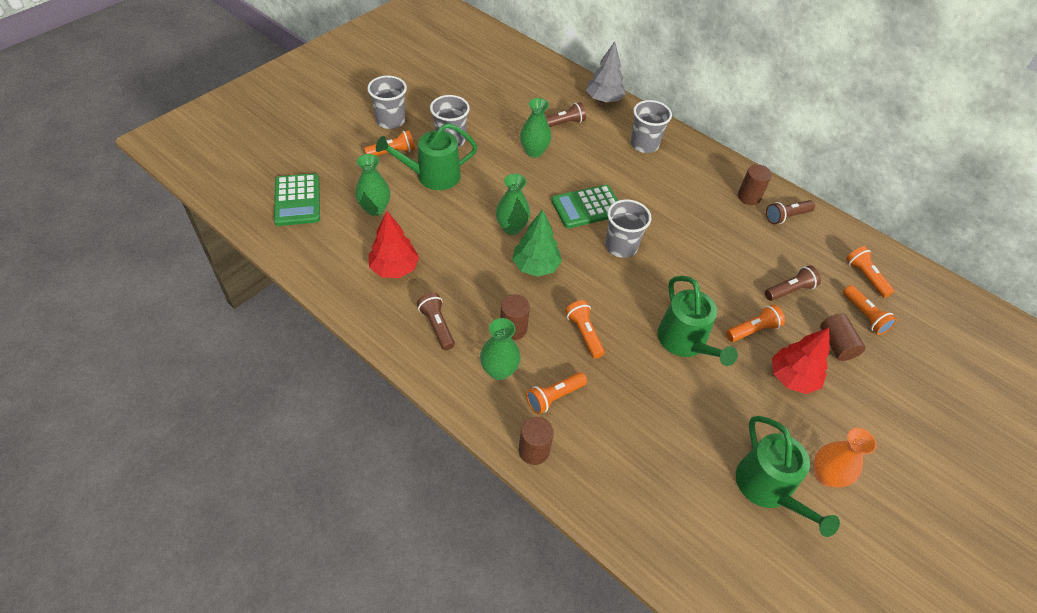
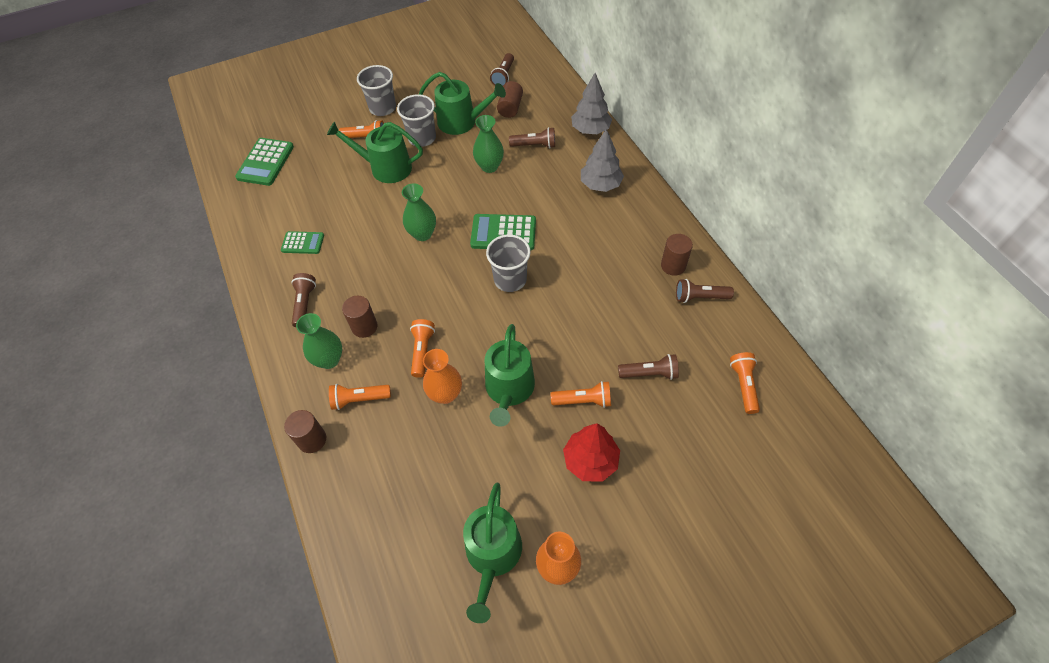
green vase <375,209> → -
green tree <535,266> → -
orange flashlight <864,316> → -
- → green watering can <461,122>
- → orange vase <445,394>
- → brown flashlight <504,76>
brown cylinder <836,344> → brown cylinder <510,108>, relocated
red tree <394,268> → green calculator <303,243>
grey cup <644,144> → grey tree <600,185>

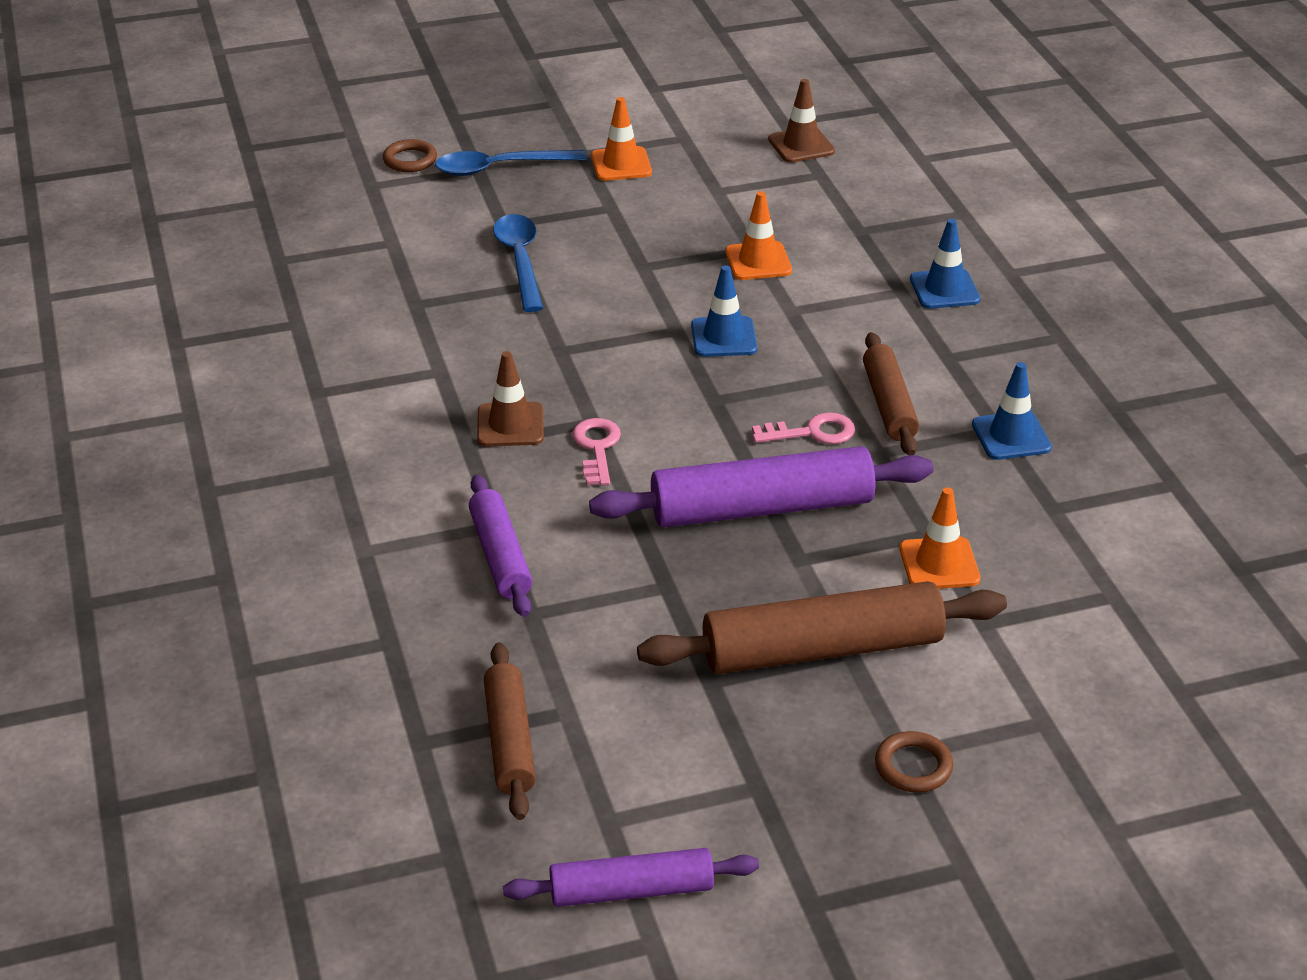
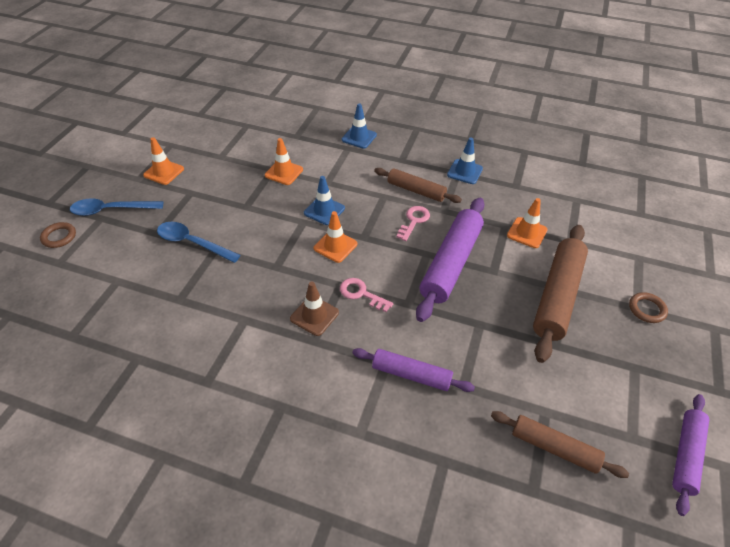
brown traffic cone <801,145> → -
- → orange traffic cone <335,246>
blue spoon <500,168> → blue spoon <111,210>, 60 degrees clockwise

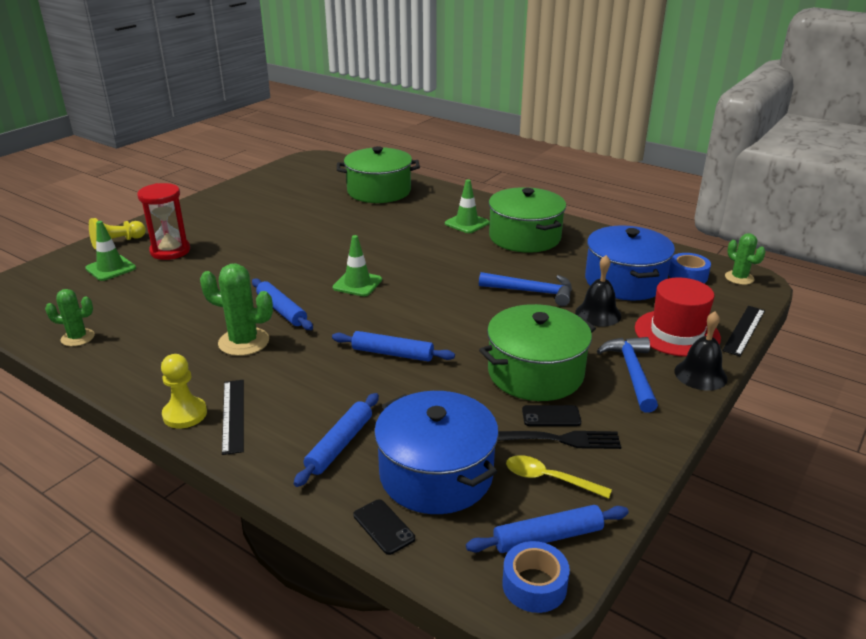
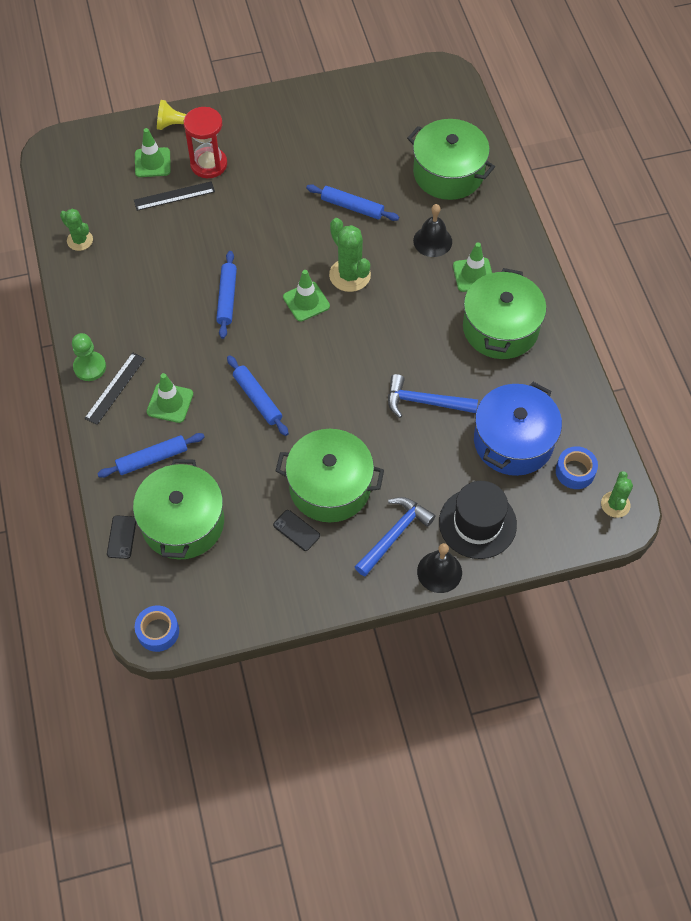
black fork <556,439> → -
yellow spoon <549,479> → -
- → green traffic cone <170,403>
green cactus <244,342> → green cactus <349,275>, relocated
blue rolling pin <548,537> → blue rolling pin <352,207>, relocated
black bell <598,314> → black bell <432,241>, relocated
black ruler <744,330> → black ruler <174,196>, relocated
yellow pawn <185,414> → green pawn <90,367>
blue pot <436,474> → green pot <183,522>
red hat <677,333> → black hat <477,523>
blue hammer <532,292> → blue hammer <425,402>, 135 degrees clockwise

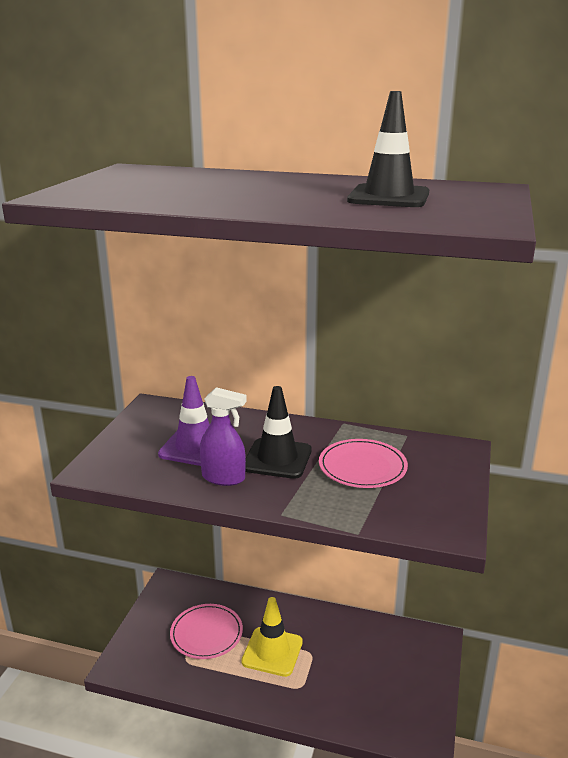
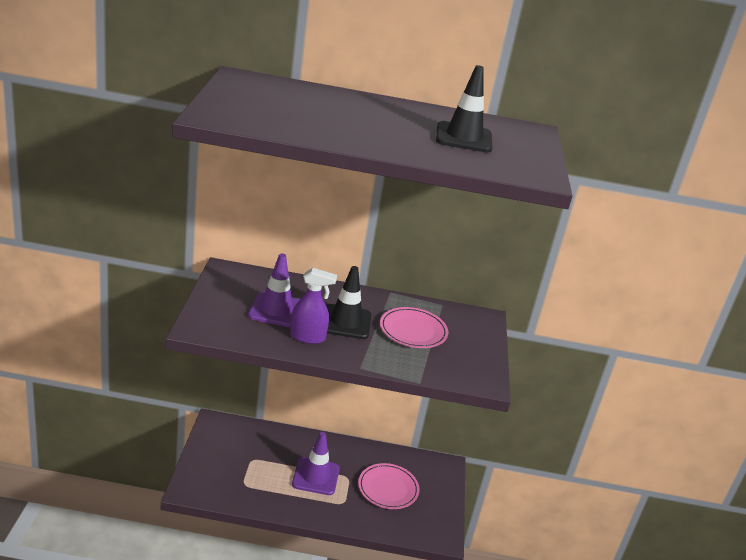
pink plate <206,633> → pink plate <388,488>, relocated
yellow traffic cone <272,652> → purple traffic cone <316,476>

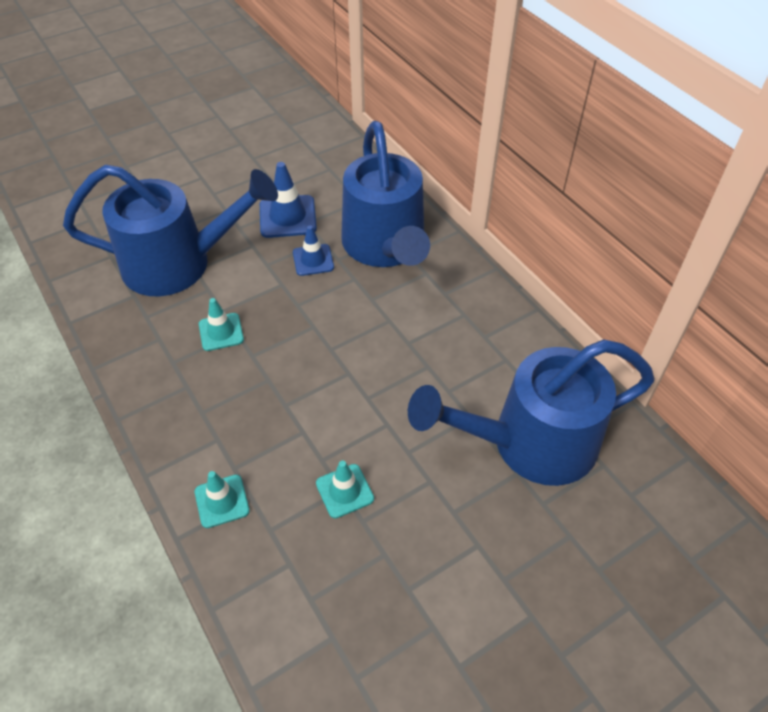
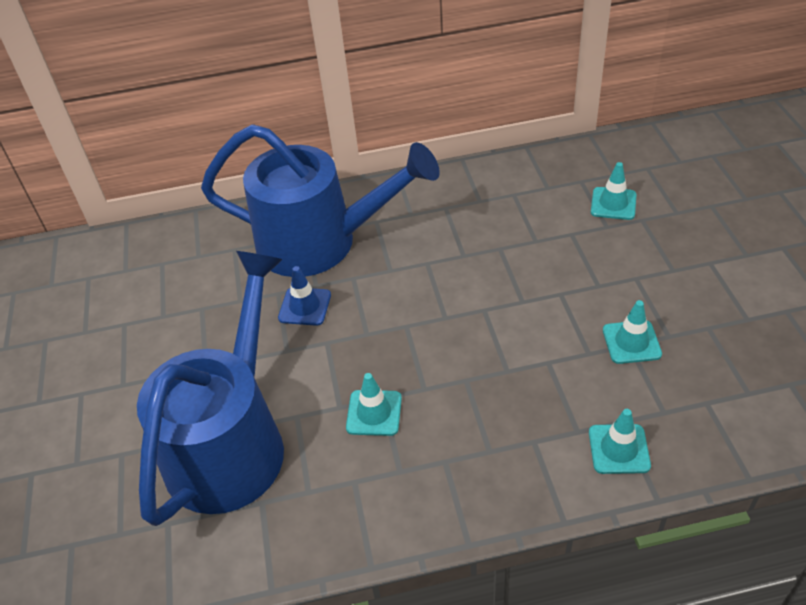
blue traffic cone <287,217> → -
blue watering can <529,443> → turquoise traffic cone <613,204>

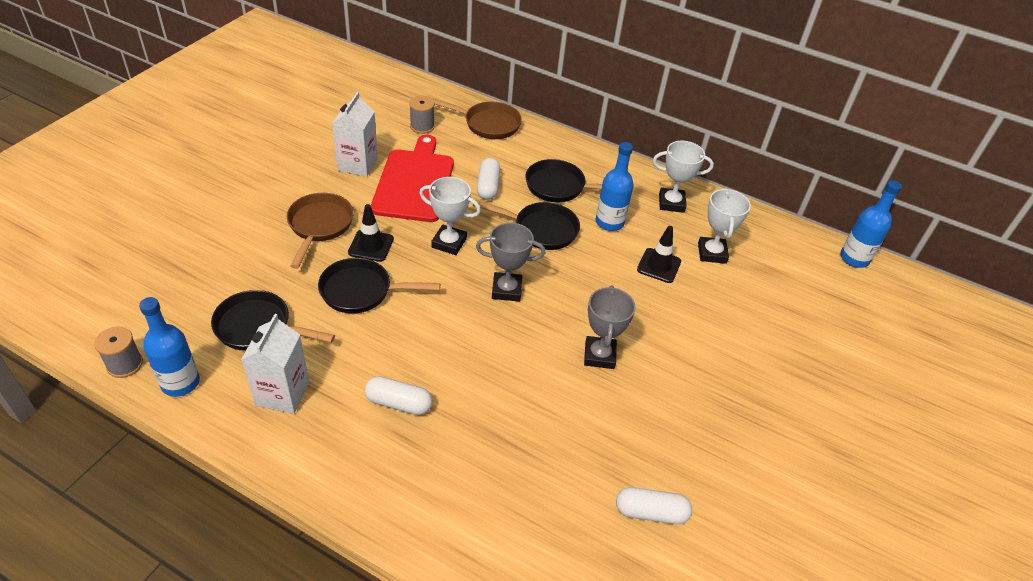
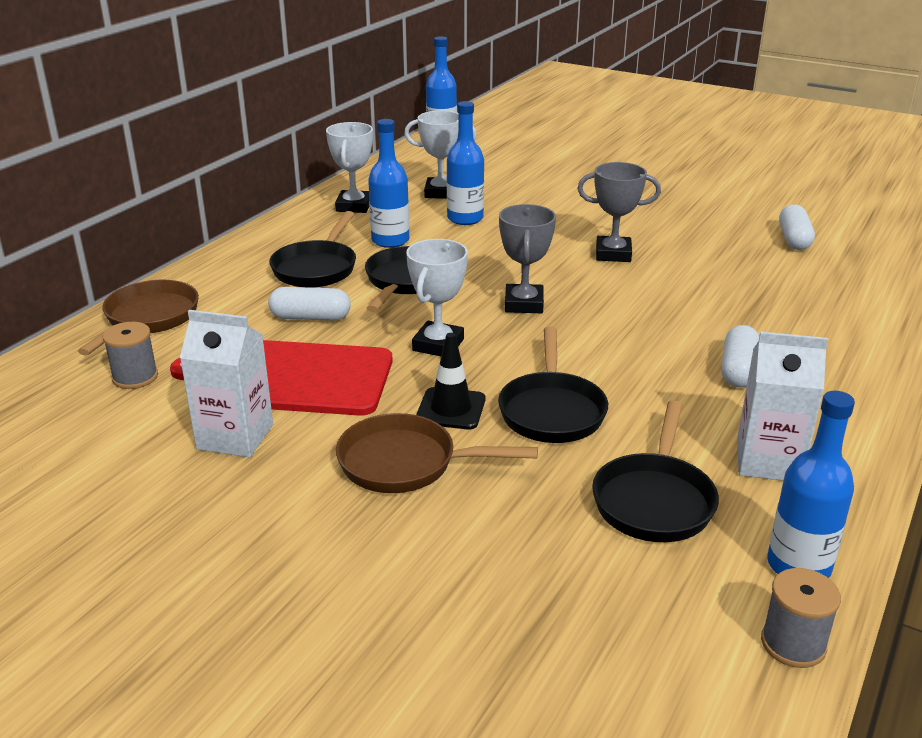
black traffic cone <659,266> → blue bottle <465,218>

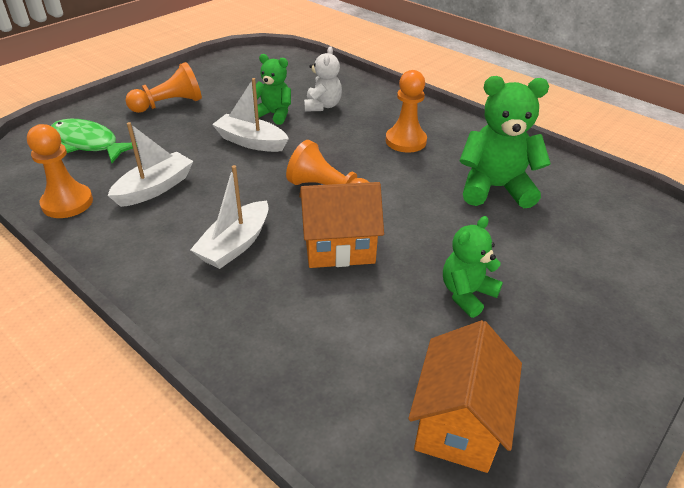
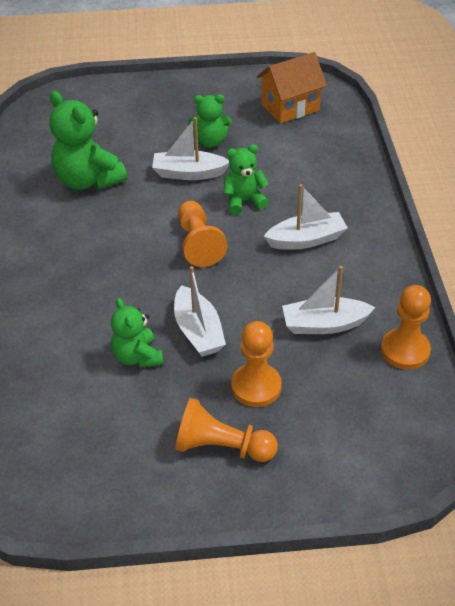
green fish <88,143> → -
white teddy bear <322,106> → -
- → white boat <188,173>
orange pawn <405,141> → orange pawn <256,386>, relocated
orange house <339,247> → green teddy bear <244,201>

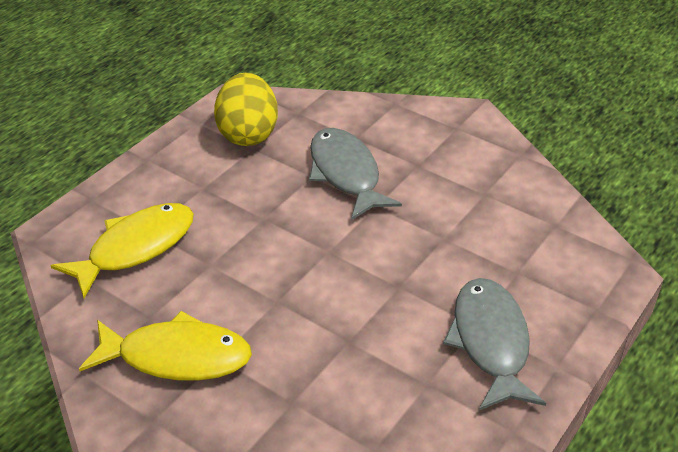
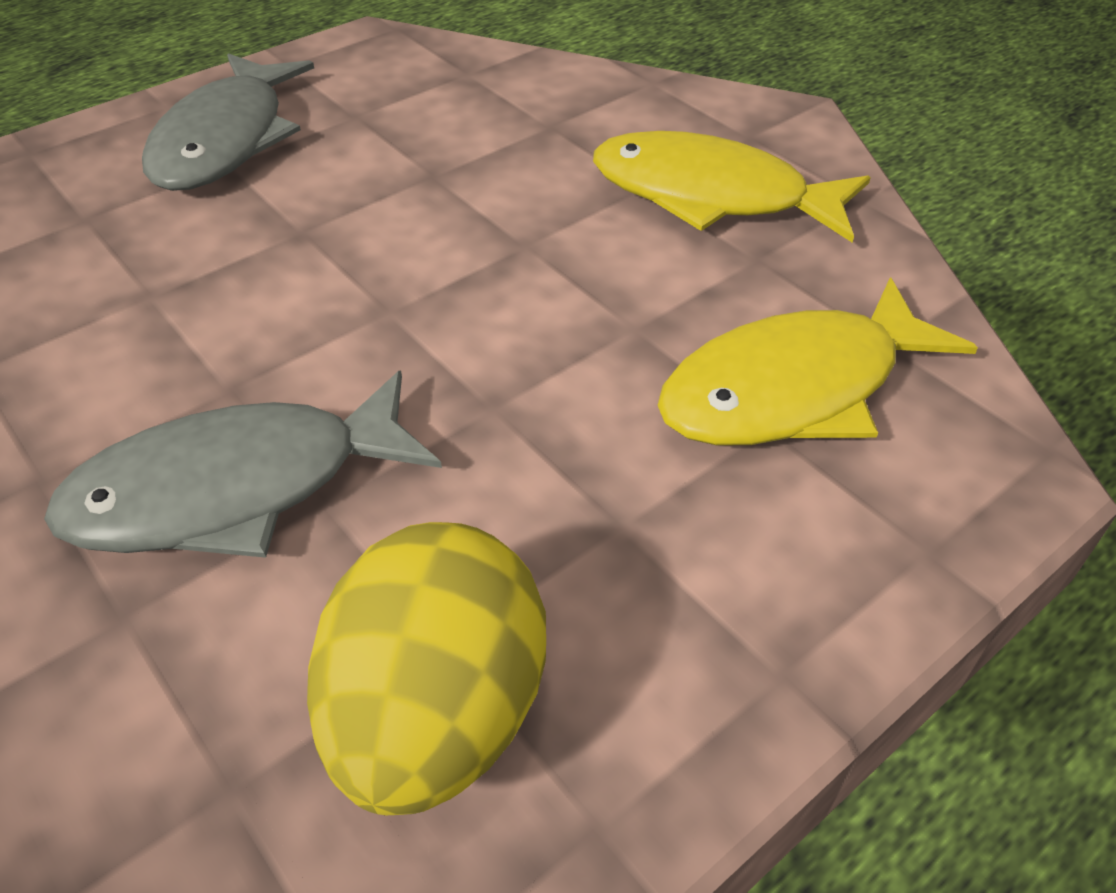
grey fish <346,174> → grey fish <236,489>, 75 degrees clockwise

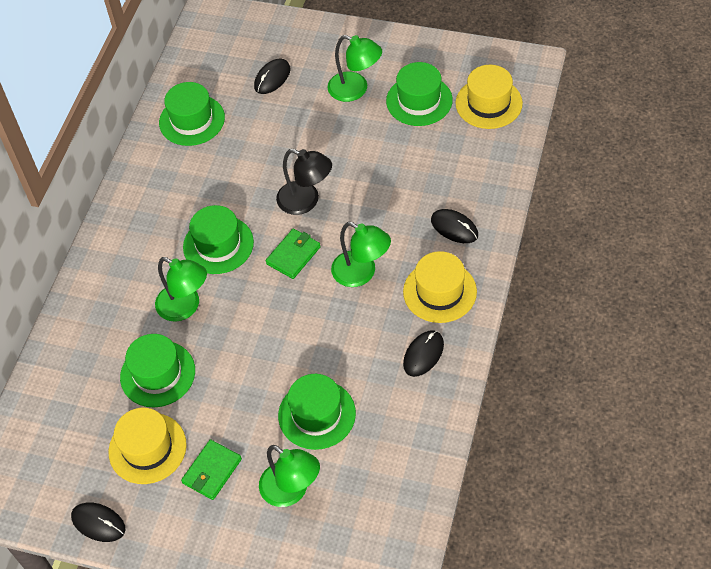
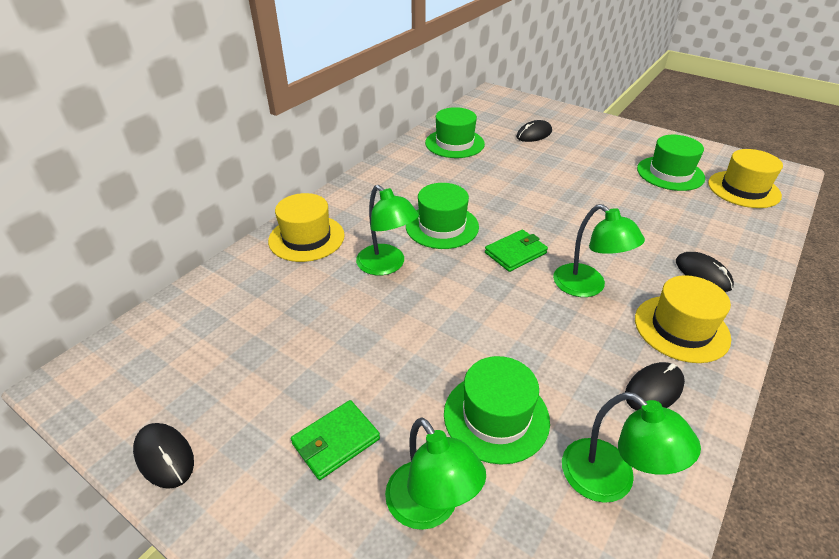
green hat <157,374> → -
black lamp <306,201> → -
yellow hat <147,448> → yellow hat <306,238>, relocated
green lamp <355,90> → green lamp <610,481>, relocated

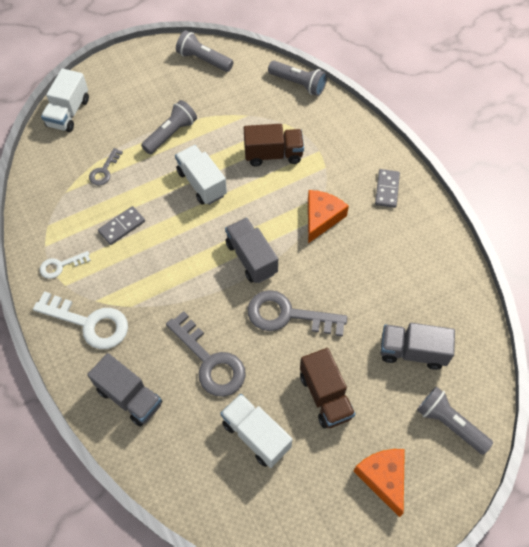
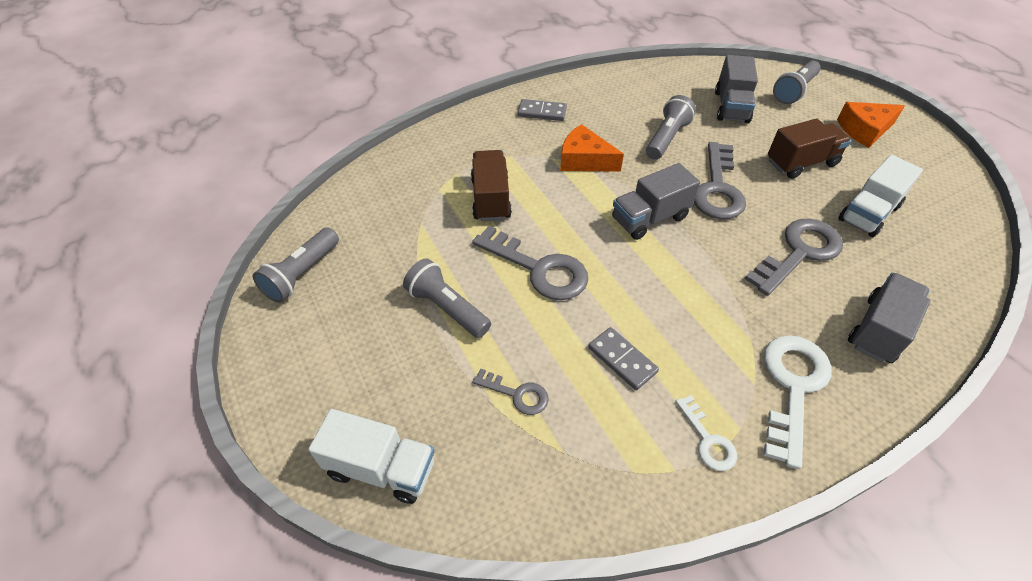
grey flashlight <298,84> → grey flashlight <666,138>, relocated
white truck <201,183> → grey key <538,269>

